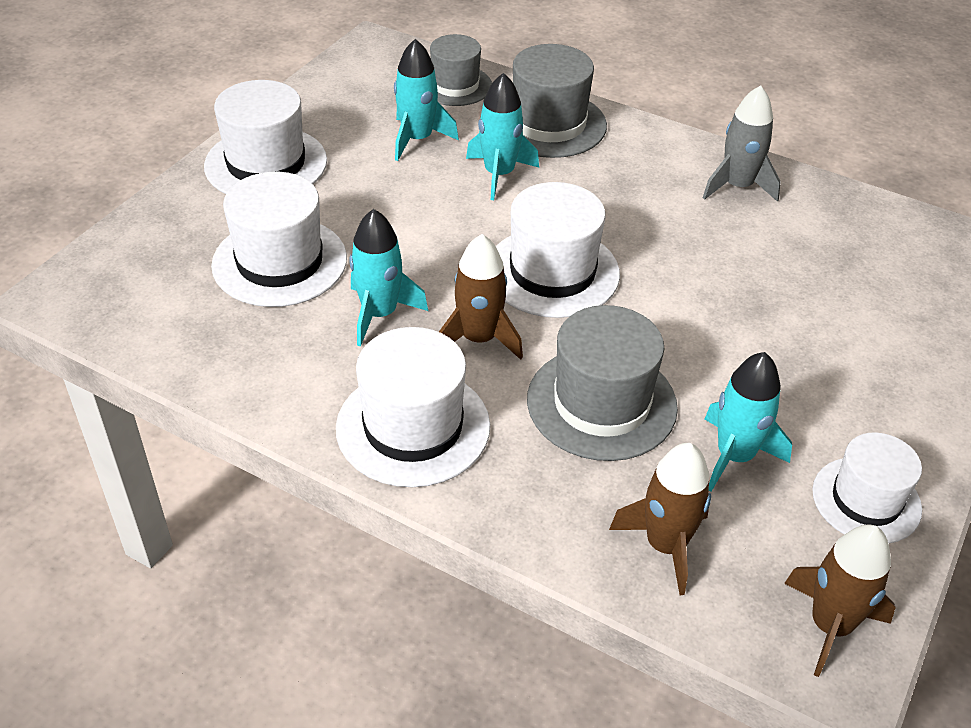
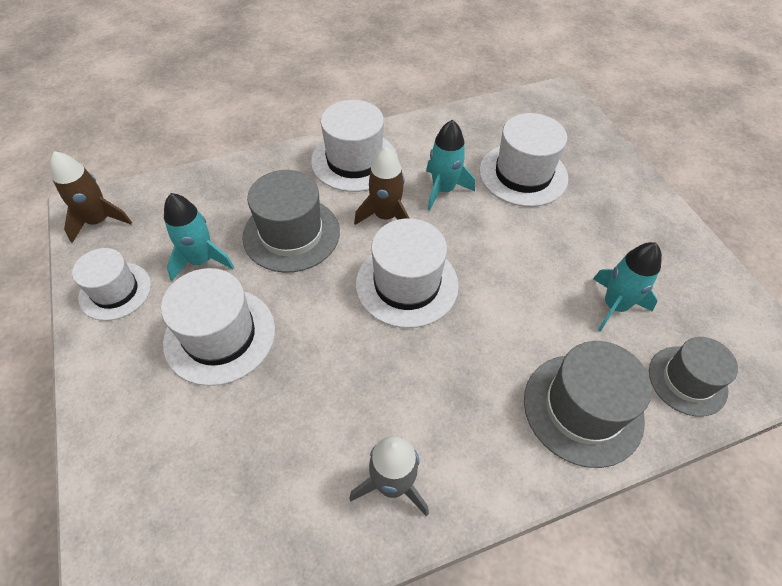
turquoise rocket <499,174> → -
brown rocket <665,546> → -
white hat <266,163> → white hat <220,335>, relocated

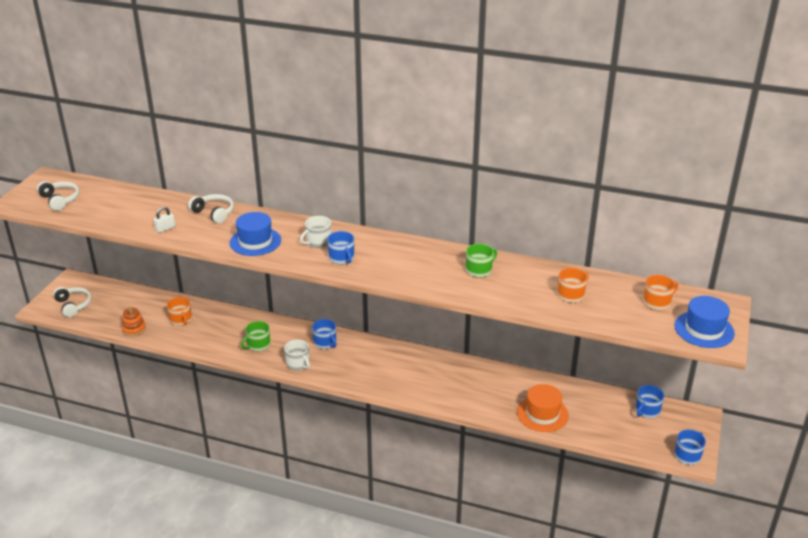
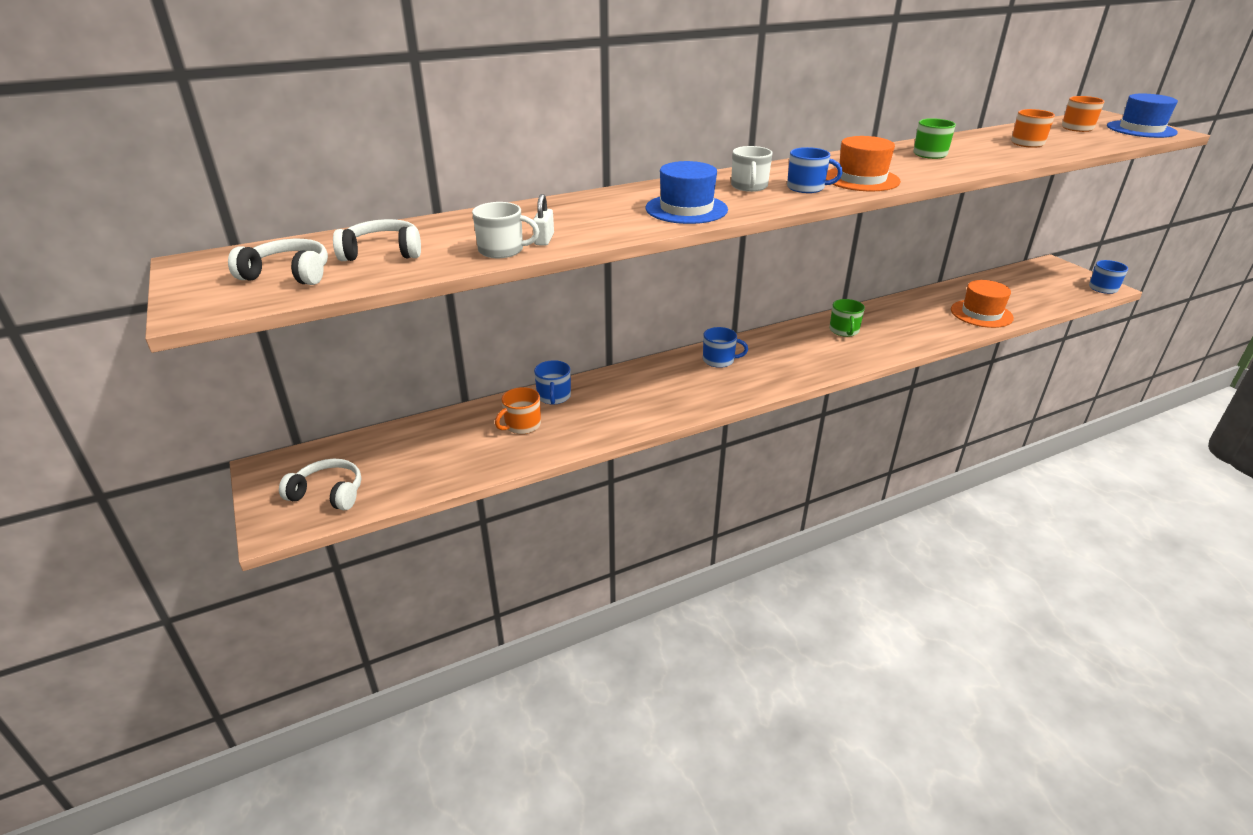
orange stacking toy <134,329> → -
- → orange hat <861,179>
white headphones <214,213> → white headphones <383,252>, relocated
green mug <258,345> → green mug <844,330>, relocated
white mug <298,364> → white mug <502,250>, relocated
blue mug <647,411> → blue mug <554,396>, relocated
orange mug <181,320> → orange mug <522,425>, 120 degrees clockwise

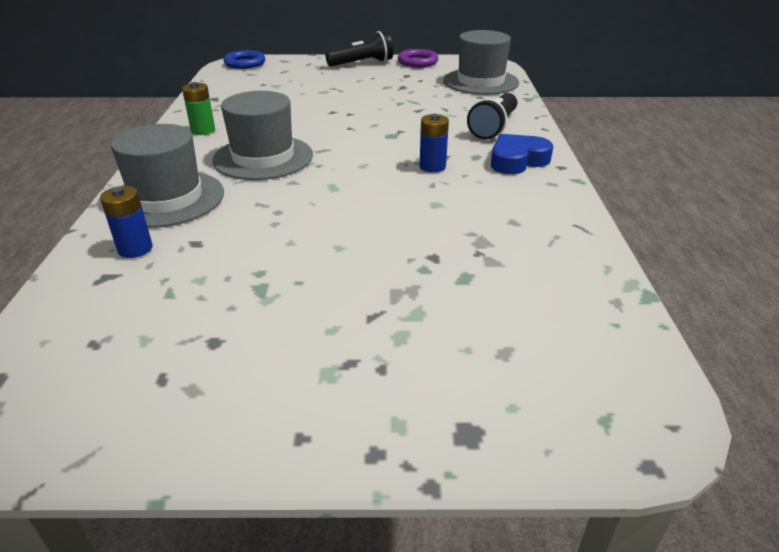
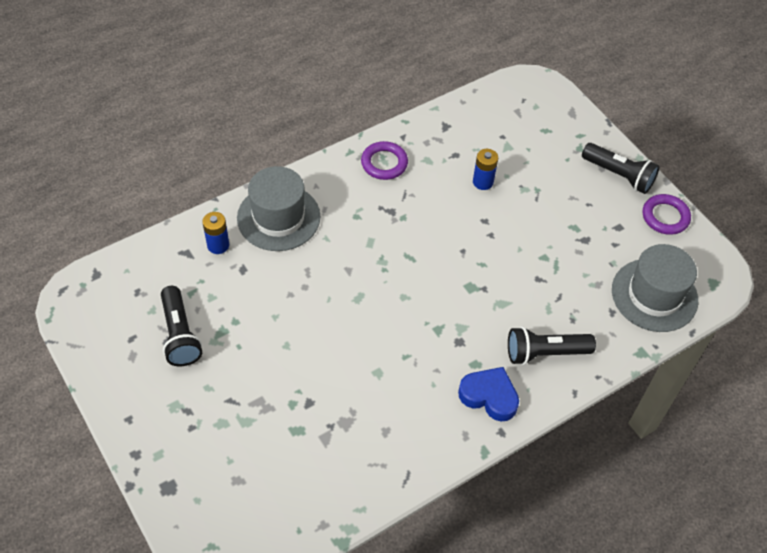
grey hat <263,157> → -
blue ring <245,63> → -
- → black flashlight <180,335>
blue battery <432,167> → blue battery <483,182>, relocated
green battery <203,130> → purple ring <384,163>

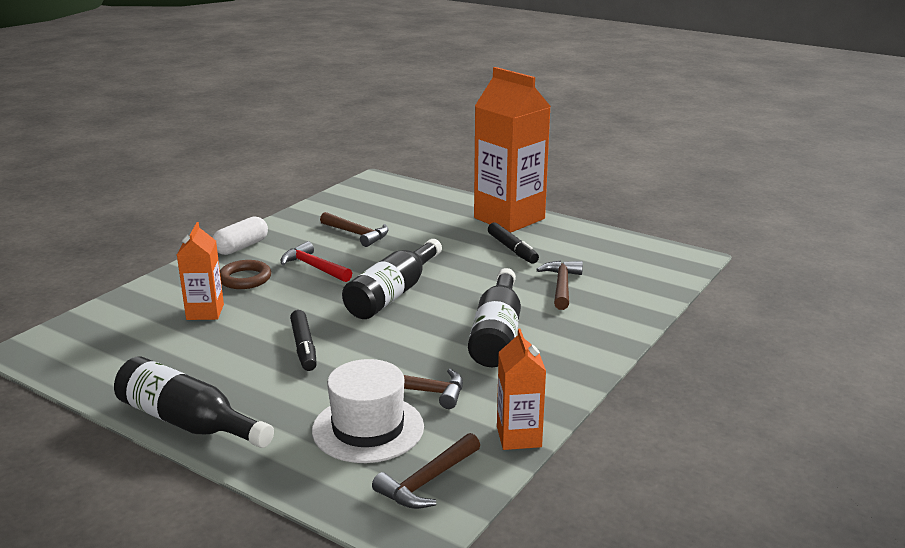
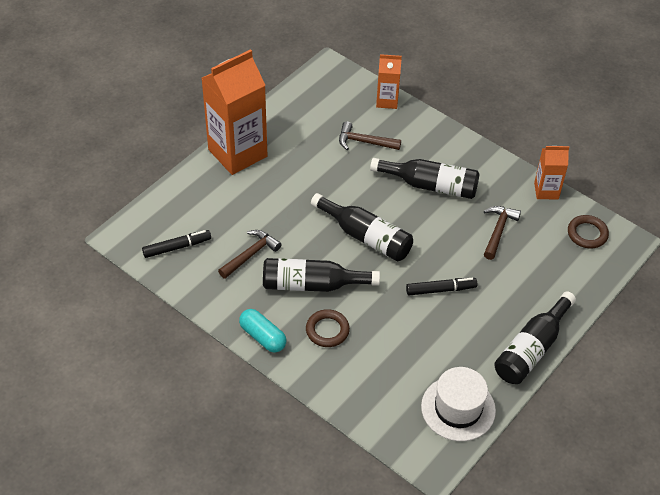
orange carton <205,312> → orange carton <387,101>, relocated
white hat <368,428> → white hat <458,408>, relocated
black marker <512,249> → black marker <177,247>, relocated
red hammer <314,267> → black bottle <312,284>
brown hammer <427,481> → brown ring <587,234>
white capsule <241,247> → turquoise capsule <263,337>

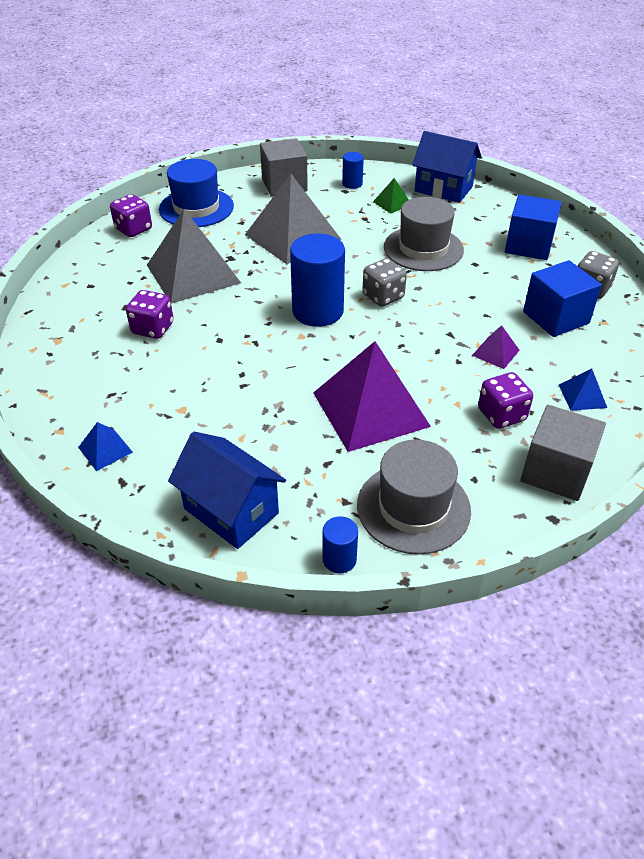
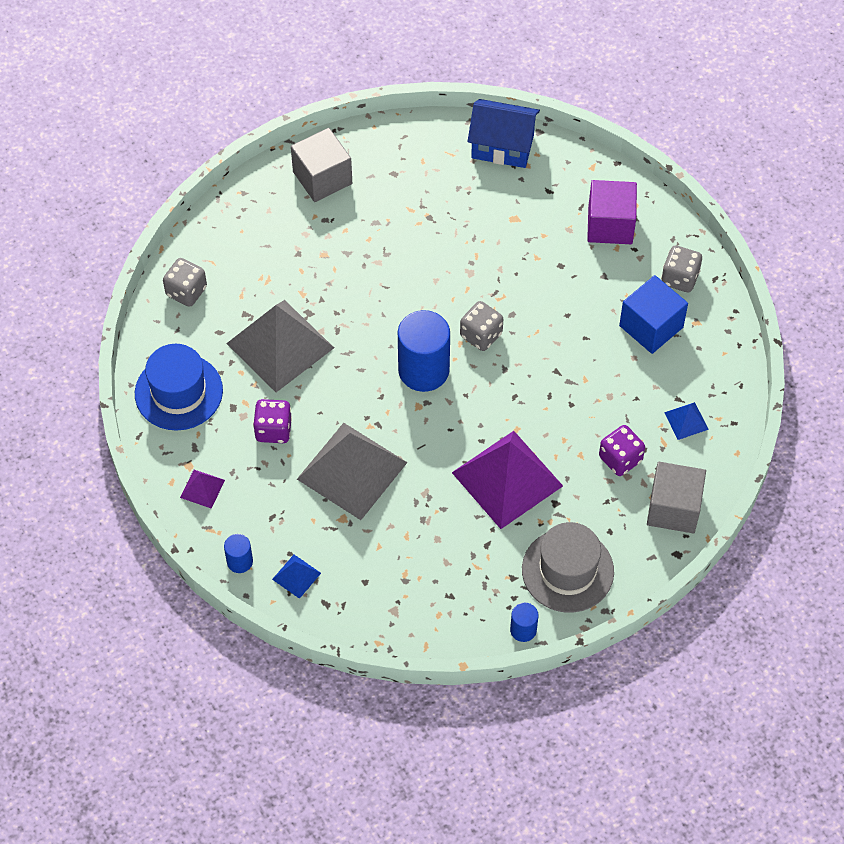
blue house <231,511> → -
green pyramid <392,203> → -
grey hat <423,249> → -
blue hat <196,208> → blue hat <178,392>, relocated
grey pyramid <293,237> → grey pyramid <352,470>, relocated
blue cylinder <352,184> → blue cylinder <239,561>, relocated
purple pyramid <495,352> → purple pyramid <202,488>, relocated
purple dice <133,229> → grey dice <186,291>
blue cube <528,245> → purple cube <610,225>

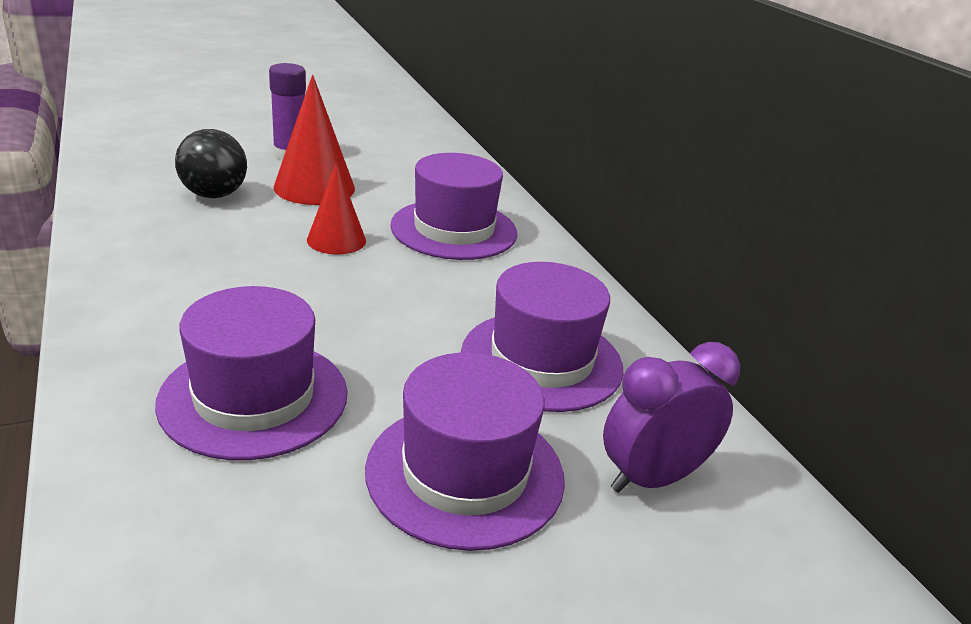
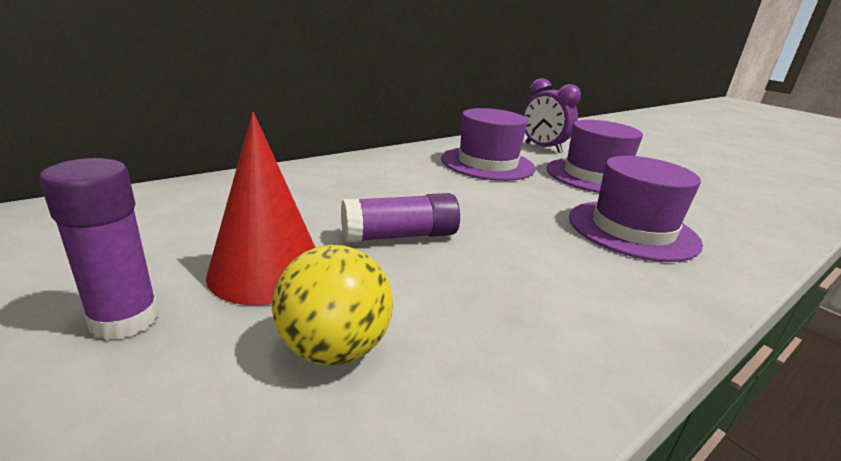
purple hat <454,229> → -
red cone <336,240> → purple glue stick <399,236>
black ball <214,195> → yellow ball <334,348>

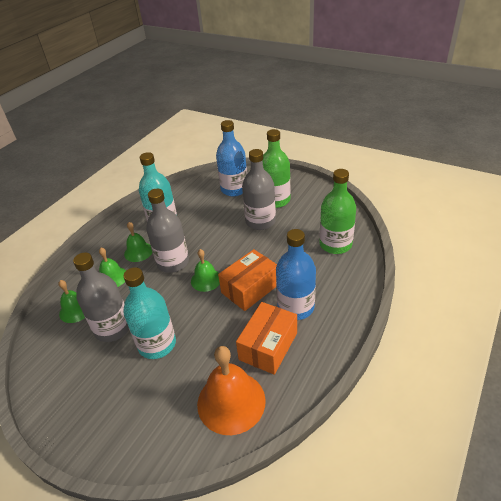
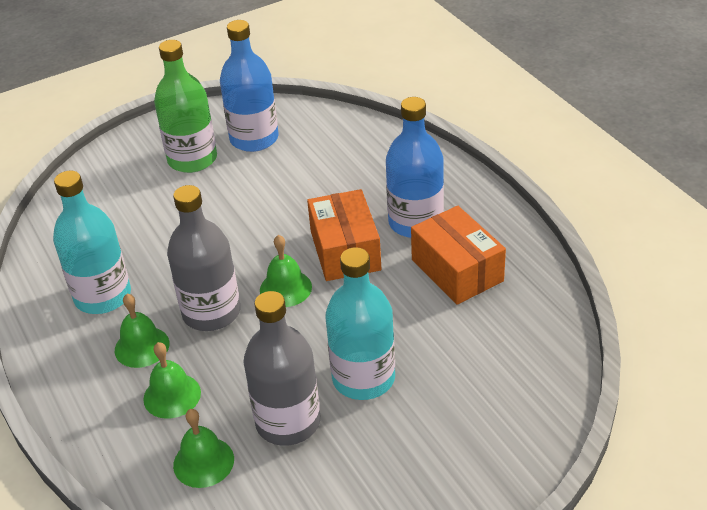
orange bell <231,402> → -
grey bottle <260,221> → -
green bottle <335,244> → -
blue bottle <234,189> → blue bottle <254,139>, relocated

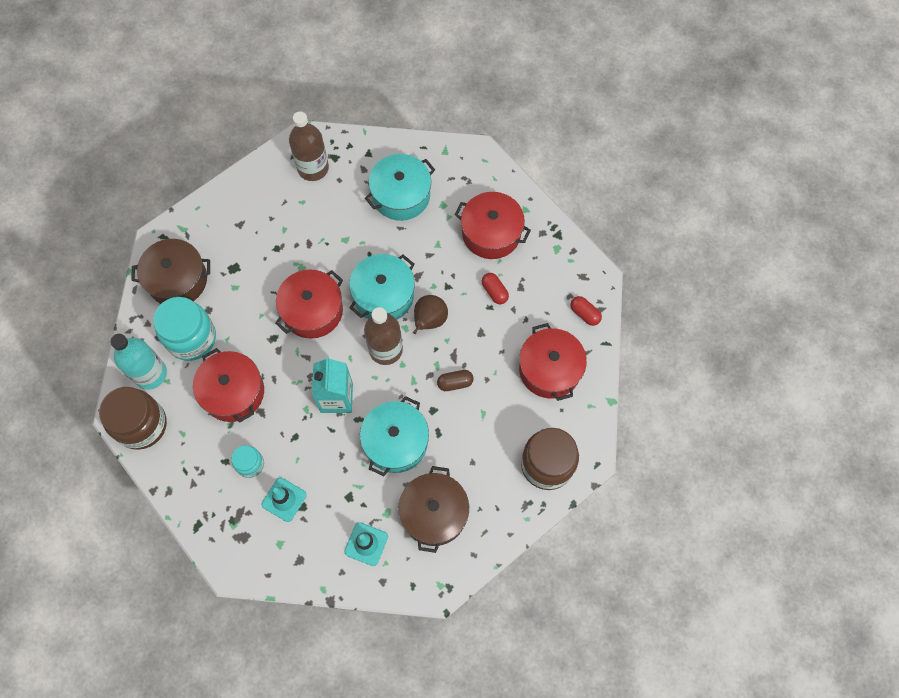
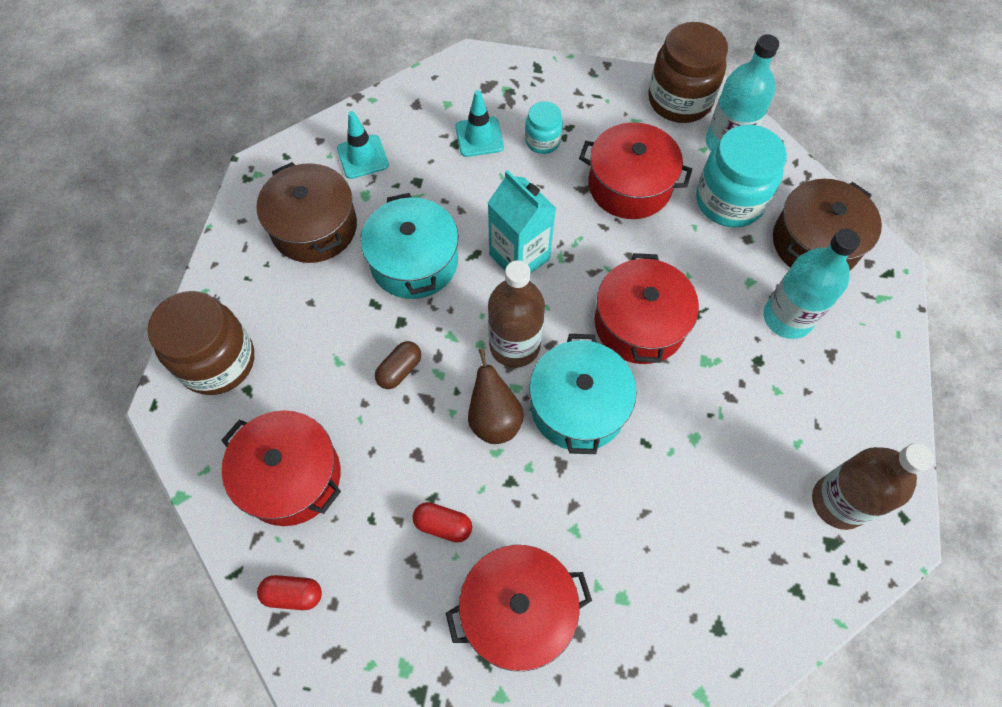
turquoise pot <401,195> → -
- → turquoise bottle <787,318>

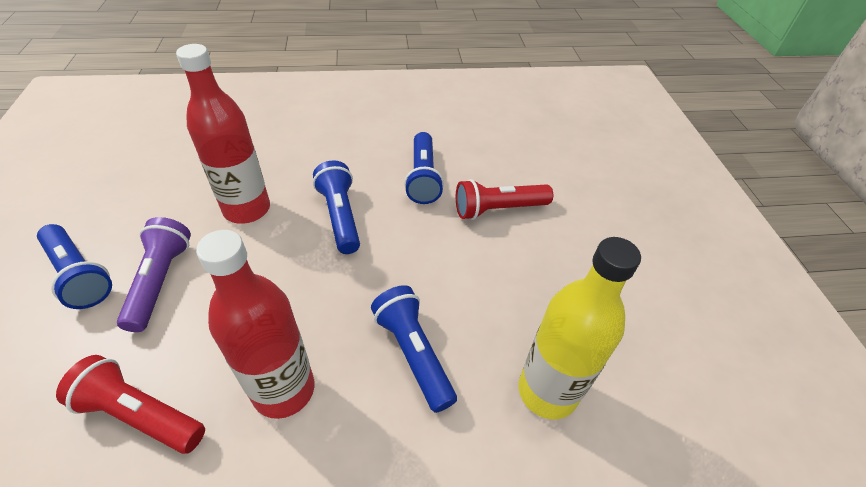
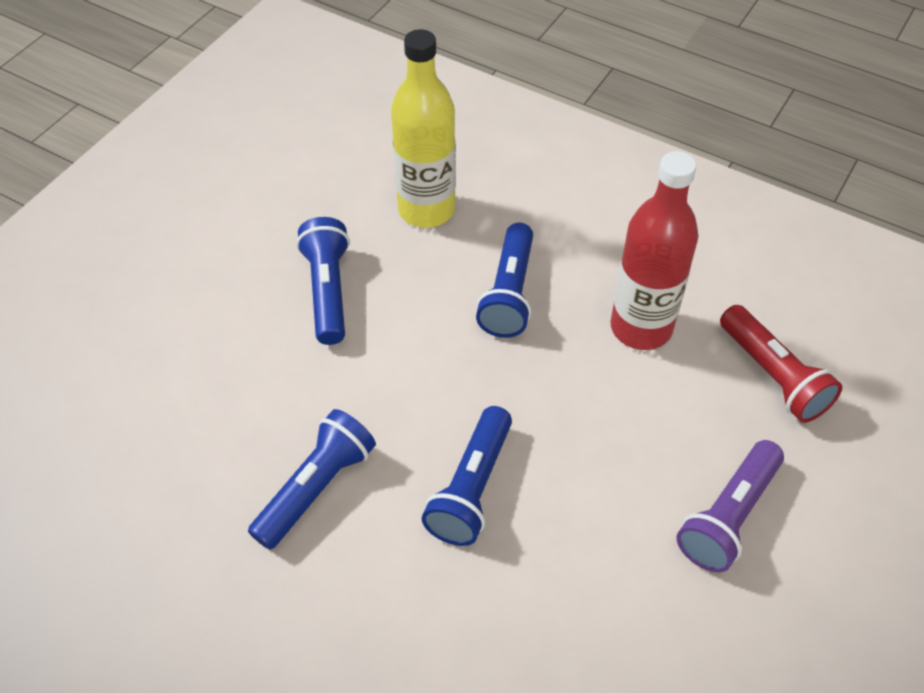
red bottle <247,209> → -
red flashlight <498,209> → -
blue flashlight <79,275> → blue flashlight <328,291>, relocated

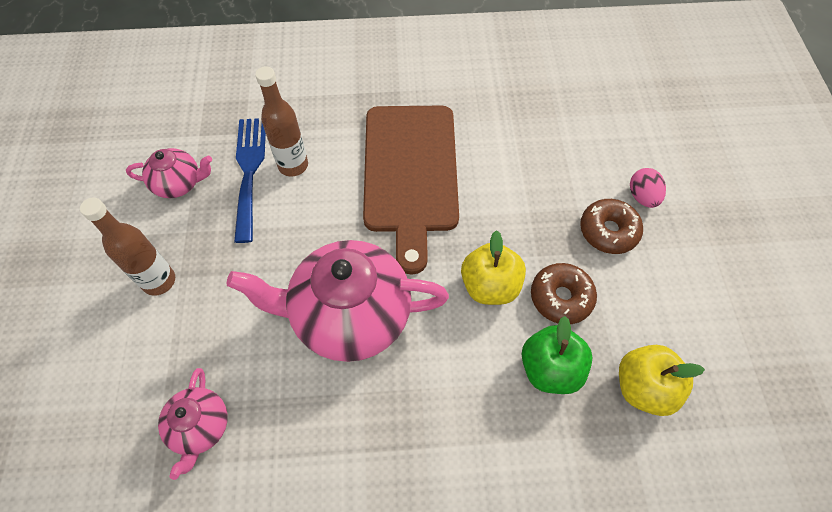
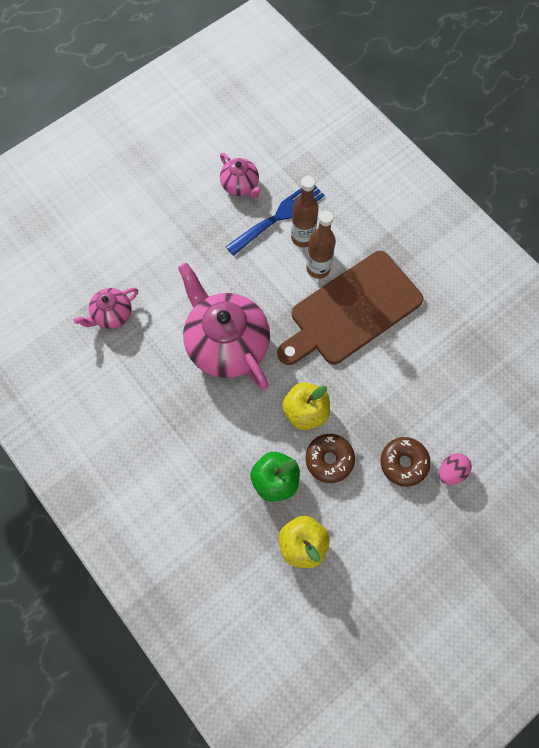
brown bottle <159,281> → brown bottle <318,268>, relocated

